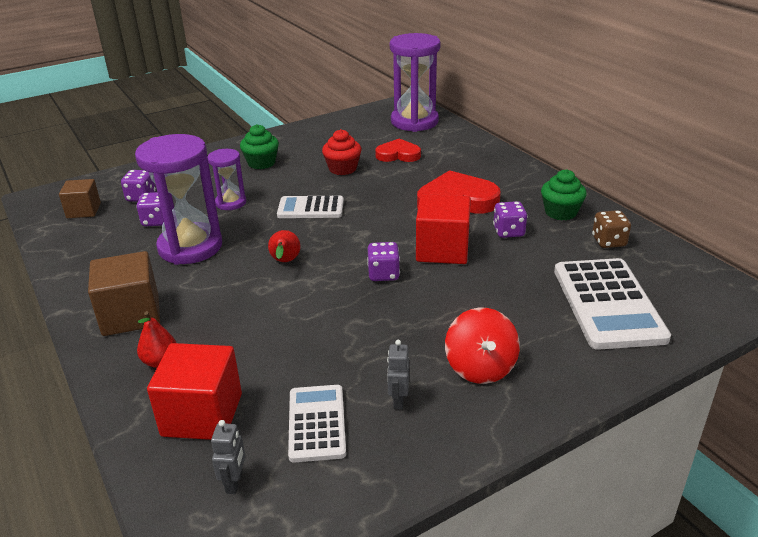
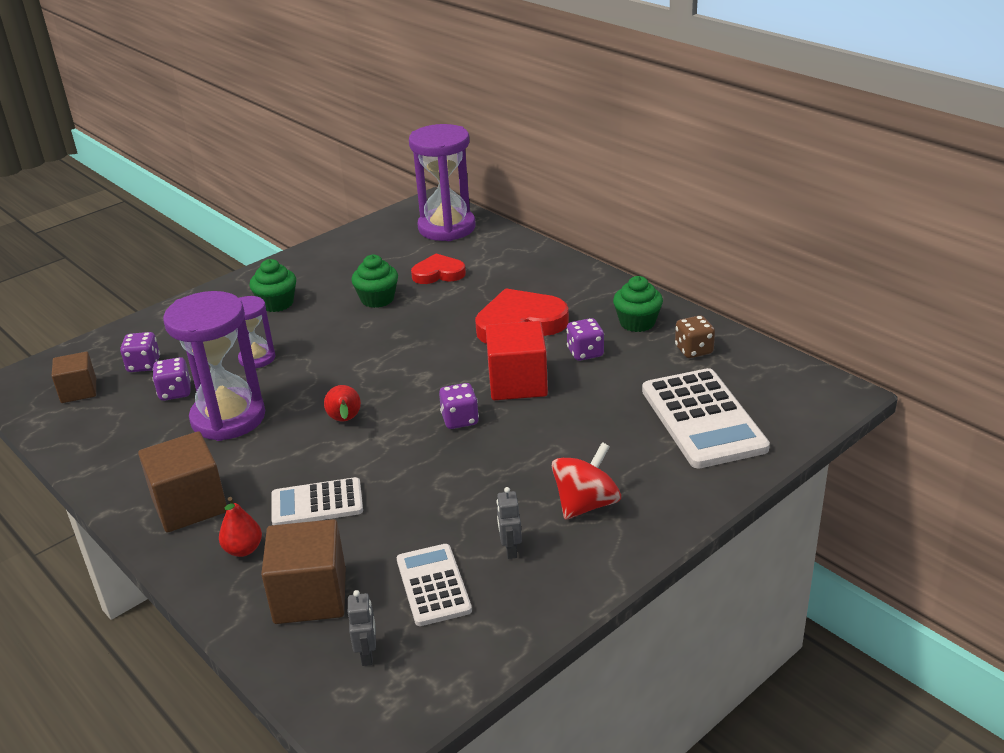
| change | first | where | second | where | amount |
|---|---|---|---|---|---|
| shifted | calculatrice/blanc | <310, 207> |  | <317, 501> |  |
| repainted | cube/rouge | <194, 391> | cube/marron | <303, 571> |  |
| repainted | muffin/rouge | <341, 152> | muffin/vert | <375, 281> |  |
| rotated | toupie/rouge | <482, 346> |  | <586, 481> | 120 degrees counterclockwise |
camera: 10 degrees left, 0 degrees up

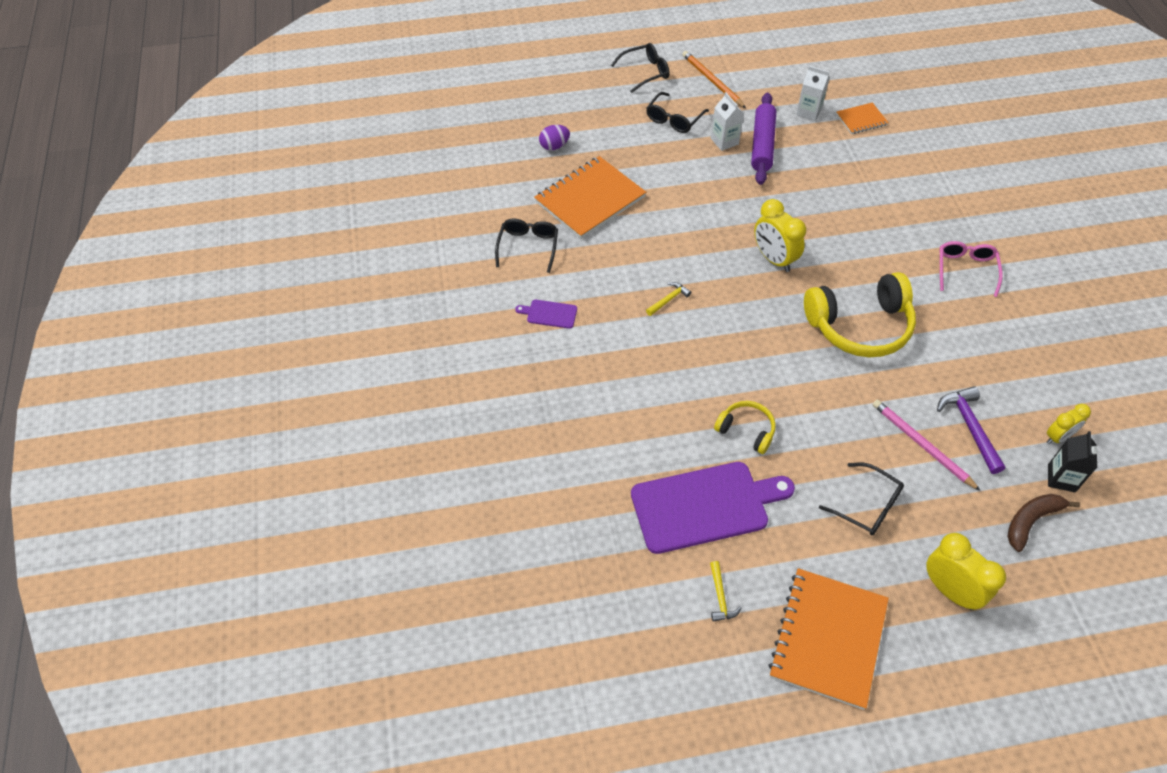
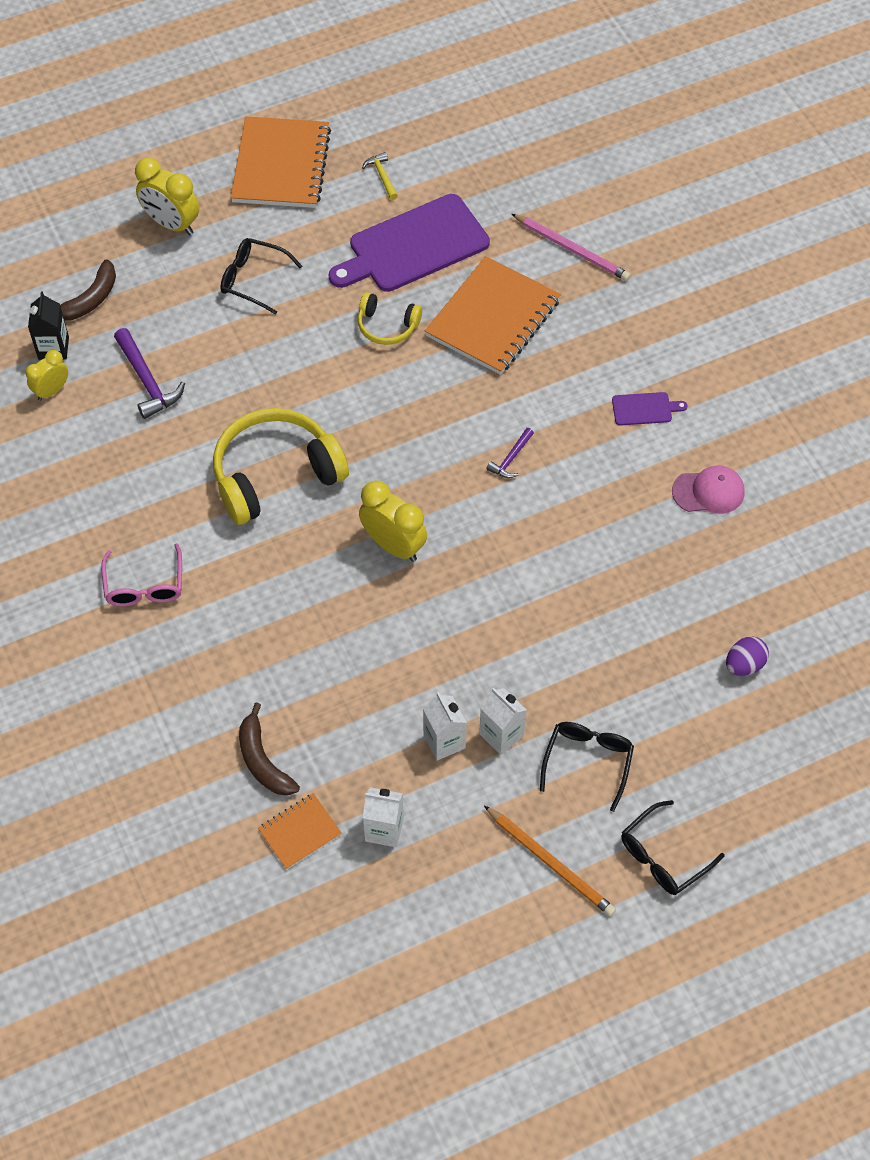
| change | first | where | second | where | amount |
|---|---|---|---|---|---|
| new |  |  | banane/marron | <269, 749> |  |
| shifted | carnet/orange | <590, 197> |  | <493, 315> |  |
| shifted | crayon/rose | <927, 445> |  | <571, 247> |  |
| swapped | lunettes/noir | <526, 246> | casquette/rose | <708, 489> |  |
| swapped | rouleau à pâtisserie/violet | <763, 139> | brique de lait/blanc | <445, 726> |  |
| repainted | marteau/jaune | <668, 299> | marteau/violet | <510, 453> |  |
camera: 165 degrees right, 5 degrees up

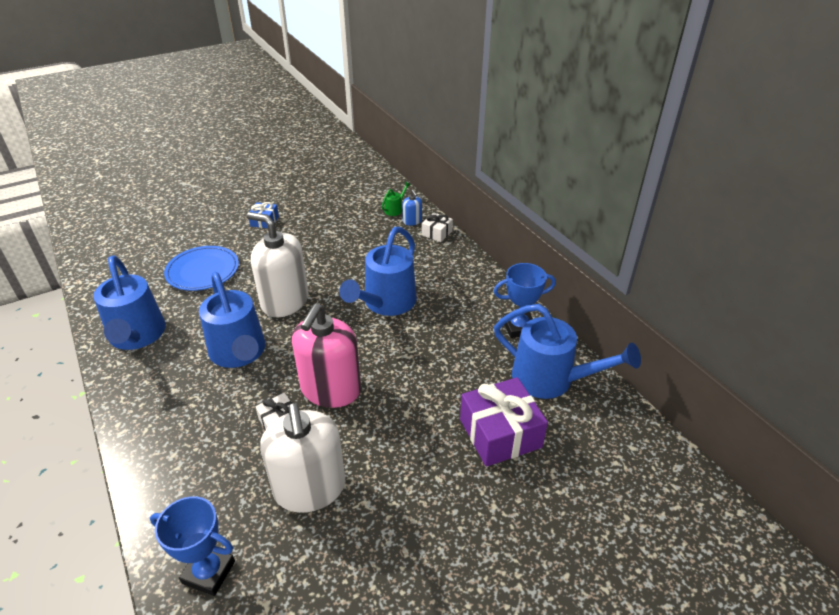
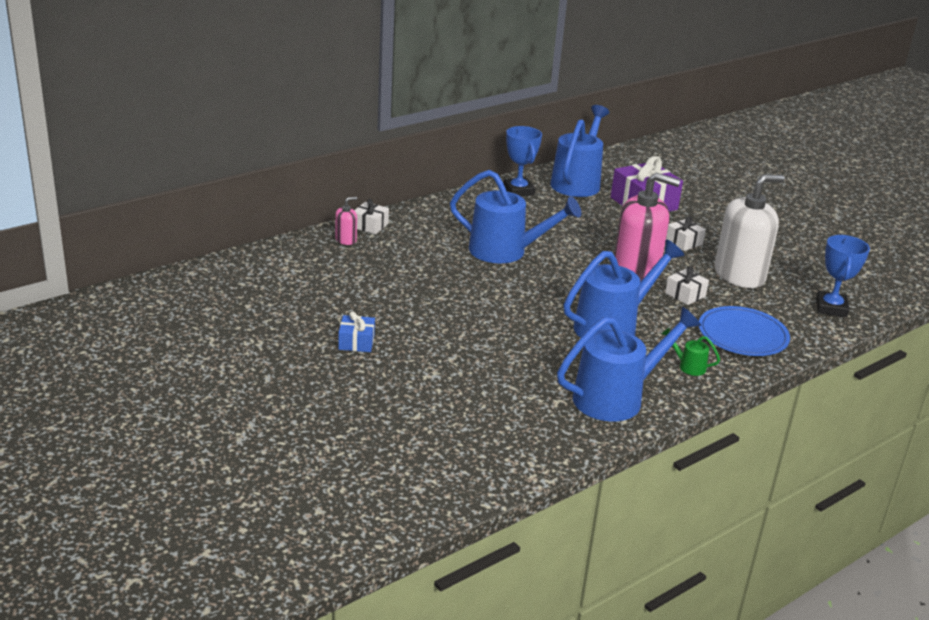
| change | first | where | second | where | amount |
|---|---|---|---|---|---|
| gone | distributeur de savon/blanc | <278, 264> |  |  |  |
| new |  |  | cadeau/blanc | <686, 233> |  |
| shifted | assiette/bleu | <201, 268> |  | <744, 331> |  |
| shifted | arrosoir/vert | <396, 199> |  | <690, 352> |  |
| repainted | distributeur de savon/bleu | <412, 208> | distributeur de savon/rose | <346, 221> |  |
camera: 100 degrees left, 10 degrees down

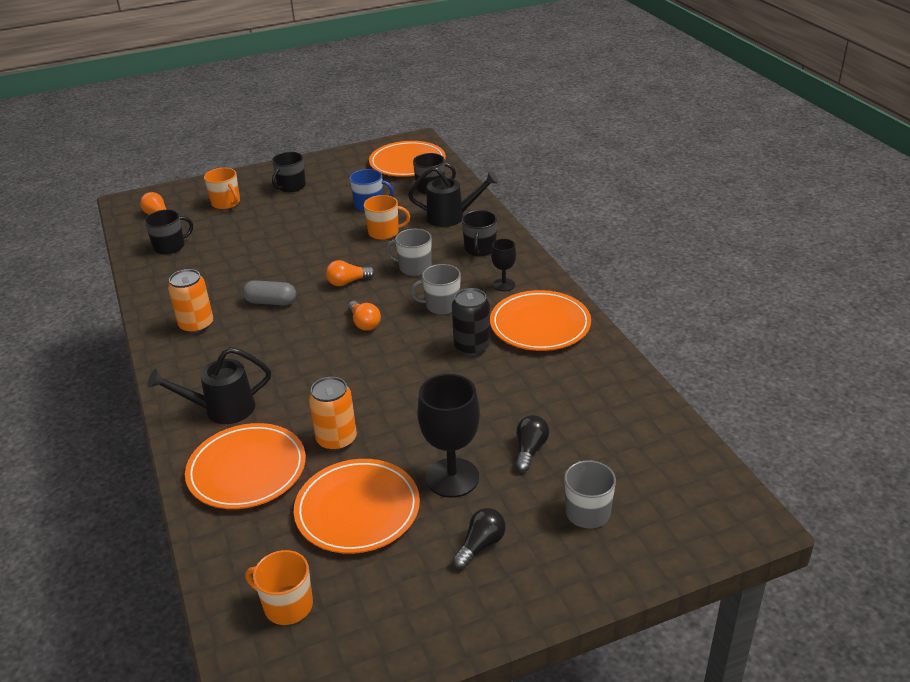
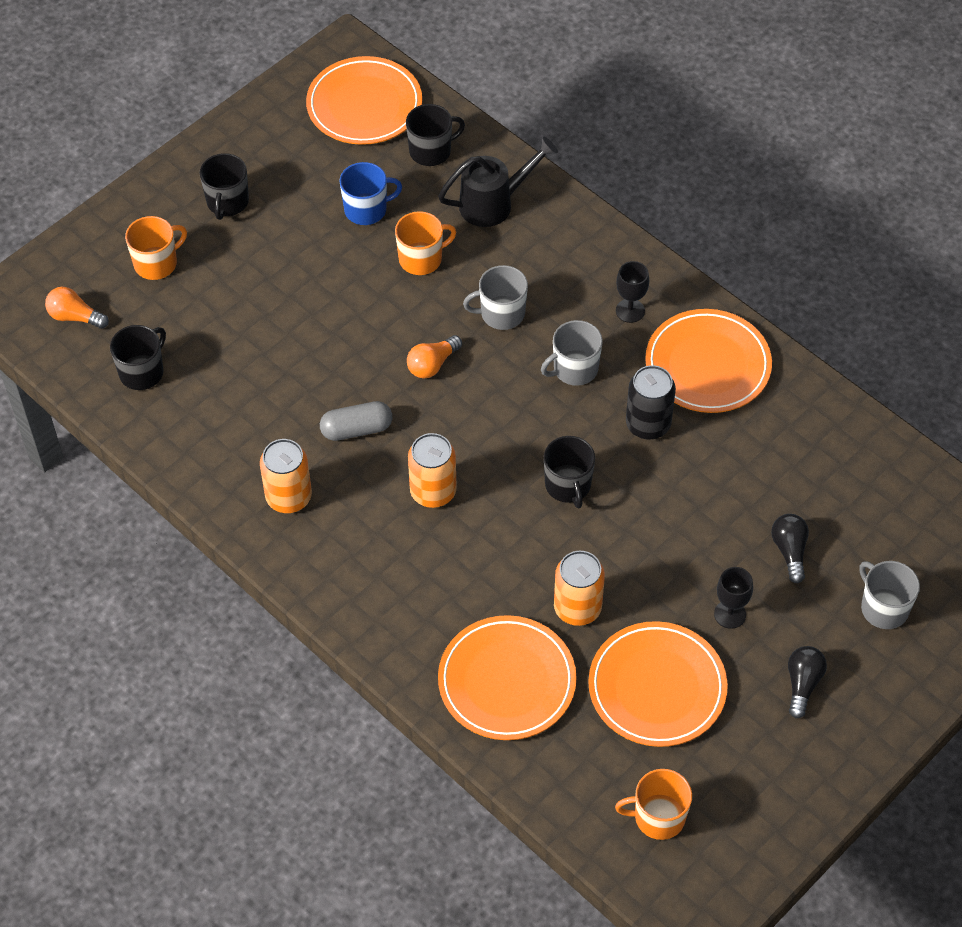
| change | first | where | second | where | amount |
|---|---|---|---|---|---|
| gone | arrosoir/noir | <209, 385> |  |  |  |
| gone | ampoule/orange | <364, 316> |  |  |  |
| new |  |  | canette/orange | <432, 470> |  |
| shifted | tasse/noir | <479, 233> |  | <569, 472> |  |
| rotated | tasse/orange | <222, 188> |  | <156, 248> | 60 degrees counterclockwise |
| scaled | verre à pied/noir | <449, 436> |  | <733, 598> | x0.54 |
camera: 25 degrees left, 20 degrees up

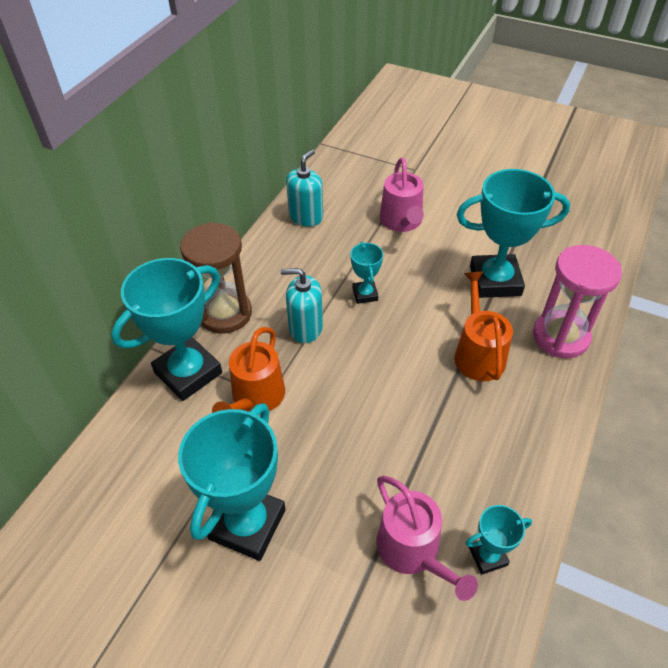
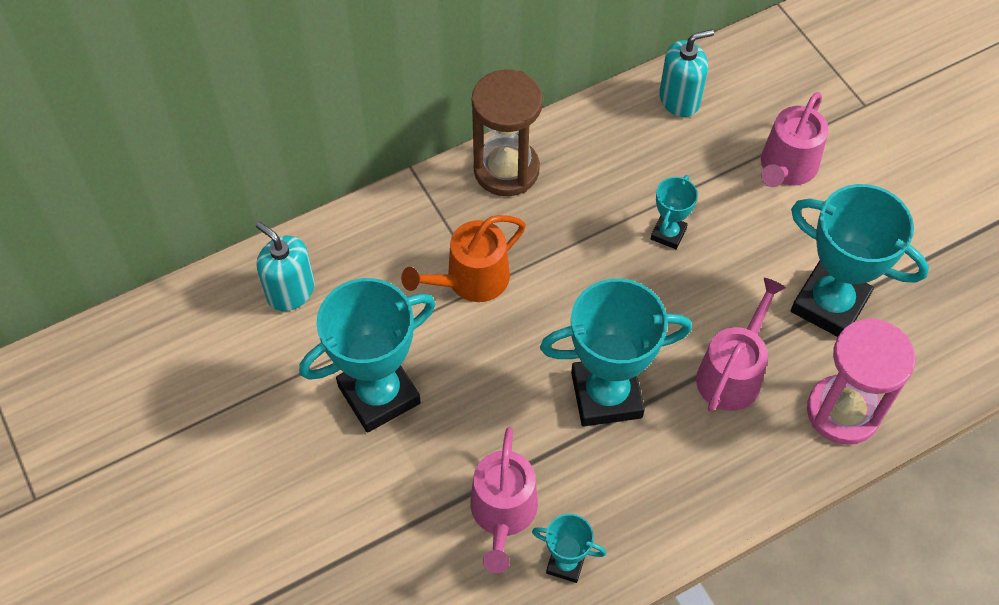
| change | first | where | second | where | amount |
|---|---|---|---|---|---|
| shifted | trophée/turquoise | <166, 329> |  | <616, 352> |  |
| shifted | distributeur de savon/turquoise | <302, 305> |  | <285, 266> |  |
| repainted | arrosoir/orange | <483, 326> | arrosoir/rose | <741, 345> |  |
camera: 35 degrees right, 10 degrees up

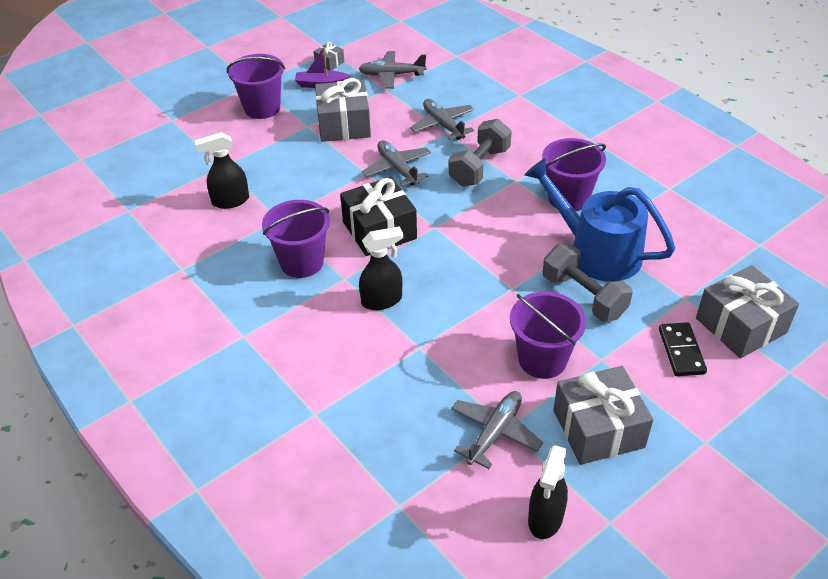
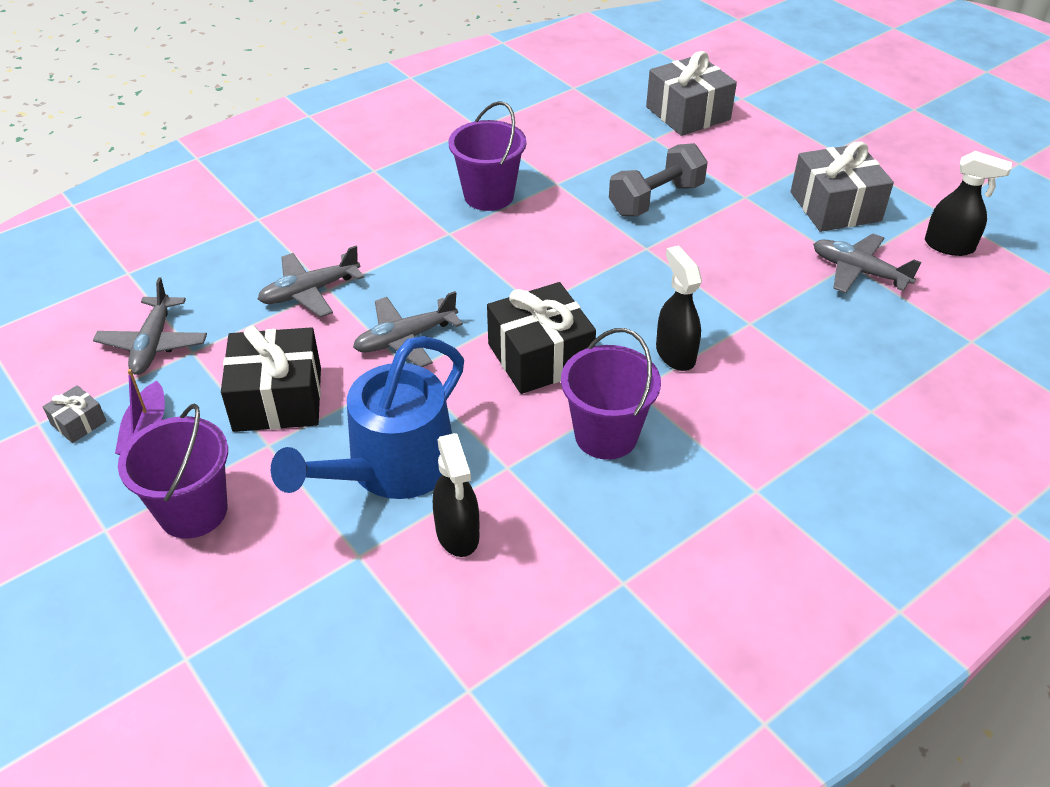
| change | first | where | second | where | amount |
|---|---|---|---|---|---|
| gone | haltère/gris | <480, 152> |  |  |  |
| gone | seau/violet | <548, 335> |  |  |  |
| gone | domino/noir | <683, 349> |  |  |  |
| shifted | arrosoir/bleu | <599, 220> |  | <367, 417> |  |
| repainted | cadeau/gris | <343, 110> | cadeau/noir | <271, 378> |  |
camera: 90 degrees left, 0 degrees up

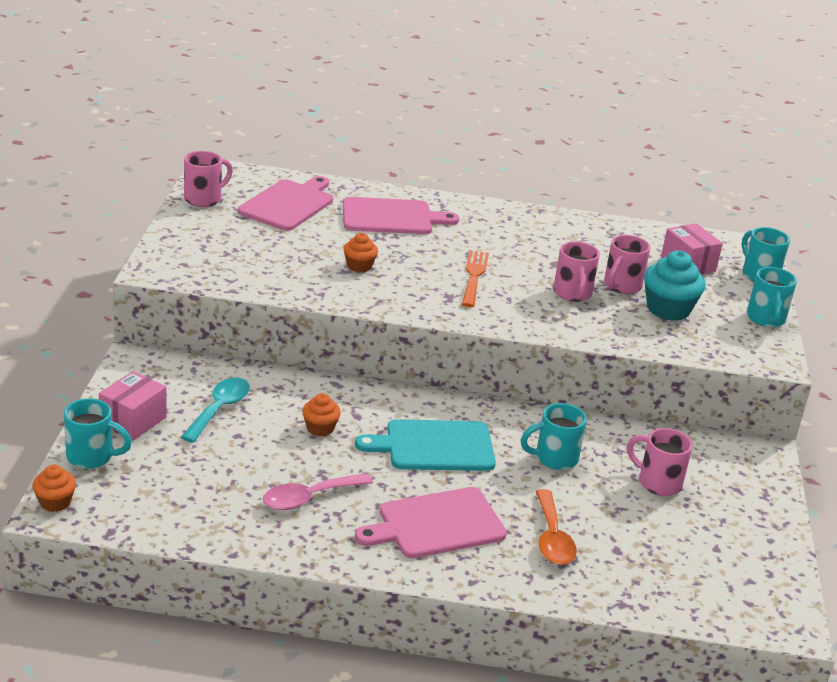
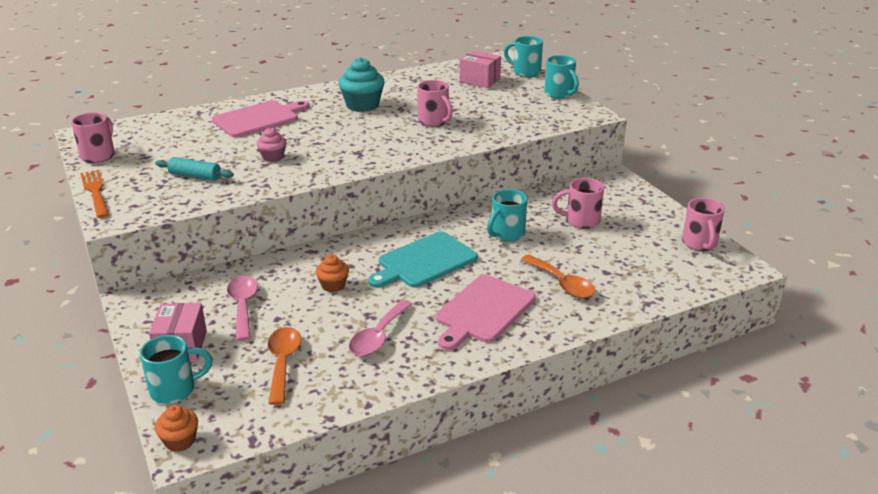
| change | first | where | second | where | amount |
|---|---|---|---|---|---|
| gone | planche à découper/rose | <285, 203> |  |  |  |
| new |  |  | rouleau à pâtisserie/turquoise | <195, 169> |  |
| new |  |  | cuillère/orange | <284, 366> |  |
| shifted | fourchette/orange | <475, 278> |  | <94, 194> |  |
| shifted | tasse/rose | <627, 264> |  | <703, 224> |  |
| shifted | muffin/turquoise | <675, 286> |  | <361, 84> |  |
| repainted | cuillère/turquoise | <215, 410> | cuillère/rose | <242, 308> |  |
| repainted | muffin/orange | <360, 252> | muffin/rose | <271, 145> |  |
camera: 30 degrees left, 0 degrees up

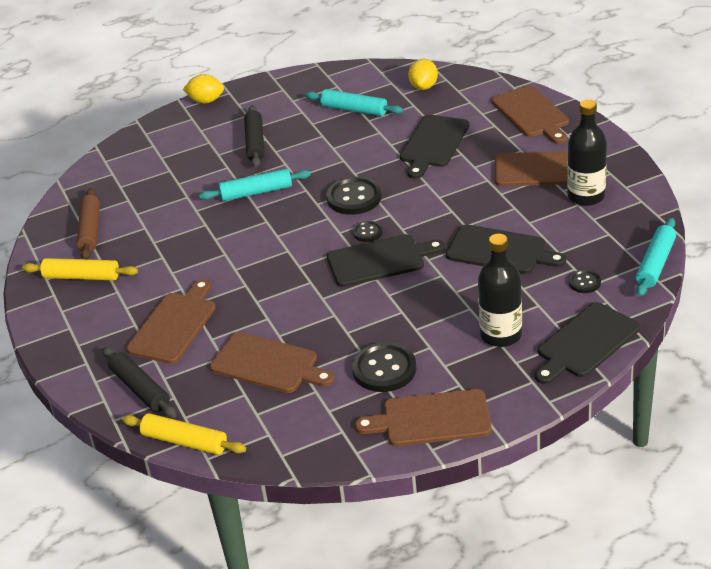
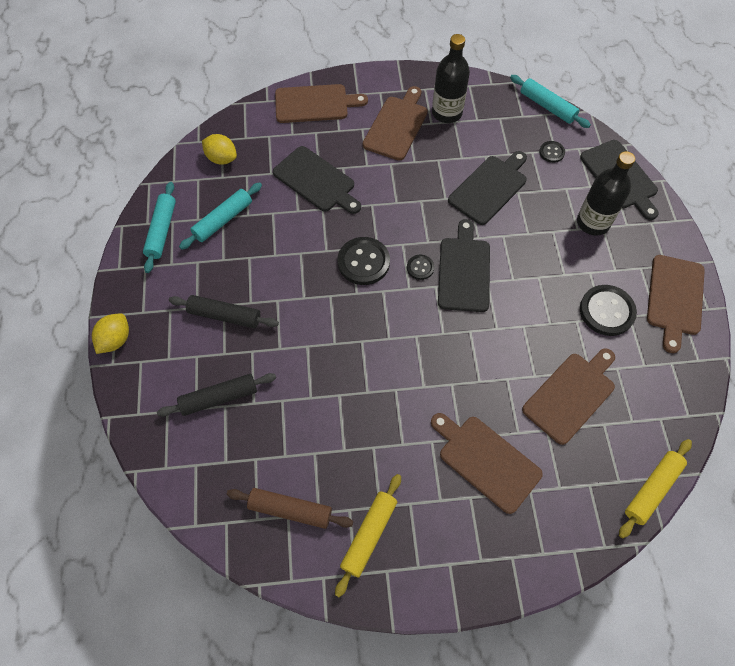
| change | first | where | second | where | amount |
|---|---|---|---|---|---|
| shifted | rouleau à pâtisserie/noir | <139, 382> |  | <216, 395> |  |
| shifted | rouleau à pâtisserie/turquoise | <255, 184> |  | <159, 227> |  |
camera: 75 degrees left, 25 degrees up

